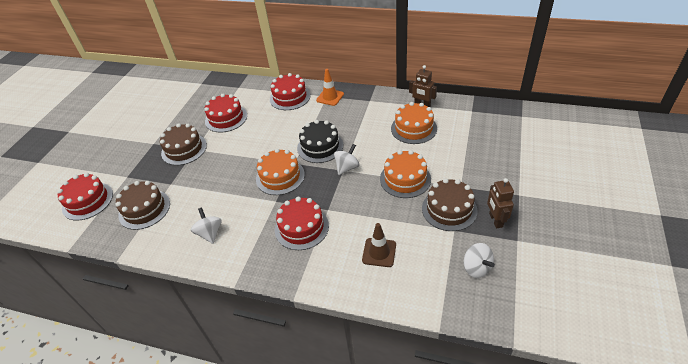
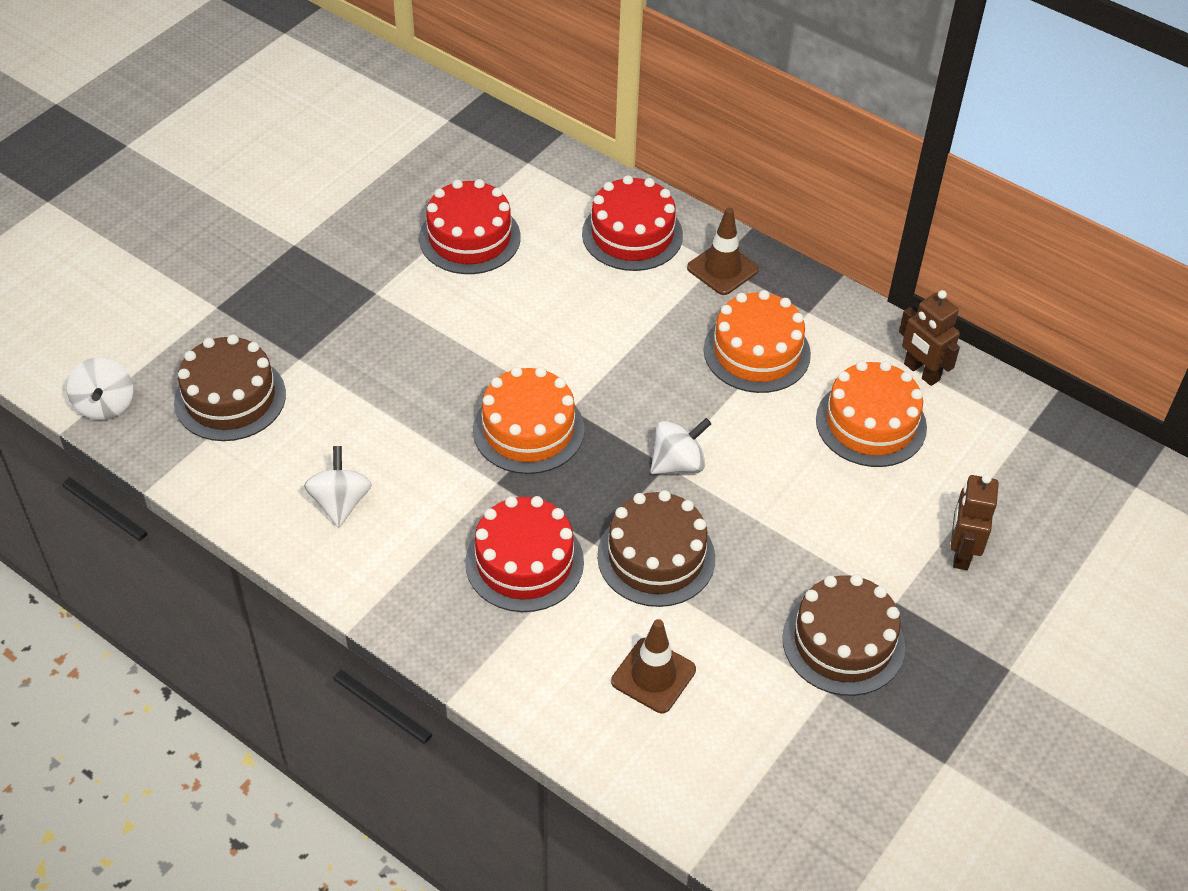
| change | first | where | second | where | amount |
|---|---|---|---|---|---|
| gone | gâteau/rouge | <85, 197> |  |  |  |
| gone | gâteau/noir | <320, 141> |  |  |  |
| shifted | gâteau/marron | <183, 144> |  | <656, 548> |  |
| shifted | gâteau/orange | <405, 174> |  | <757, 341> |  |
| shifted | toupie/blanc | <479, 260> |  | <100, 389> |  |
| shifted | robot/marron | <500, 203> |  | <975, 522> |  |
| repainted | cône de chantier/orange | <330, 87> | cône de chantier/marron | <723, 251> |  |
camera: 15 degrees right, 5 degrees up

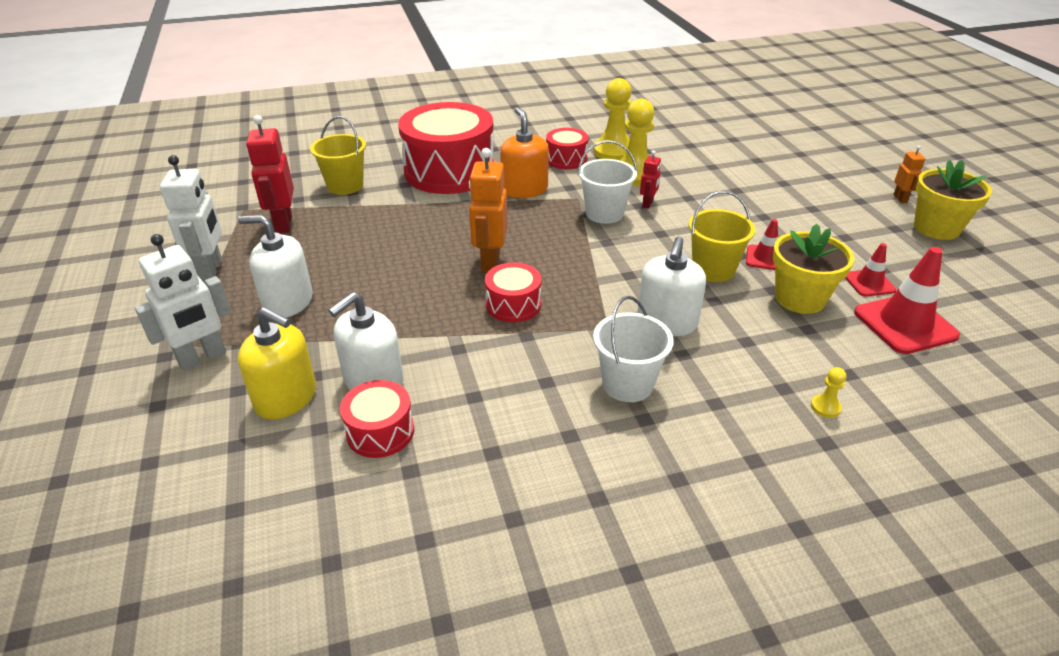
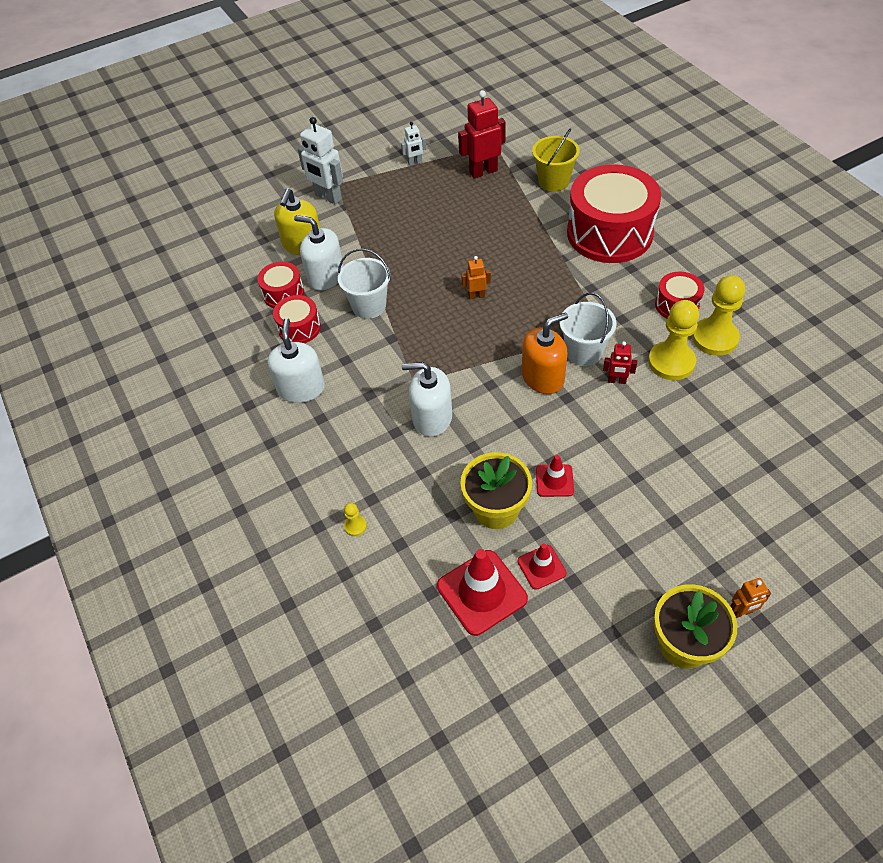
| change | first | where | second | where | amount |
|---|---|---|---|---|---|
| gone | seau/jaune | <722, 236> |  |  |  |
| shifted | distributeur de savon/blanc | <275, 266> |  | <296, 360> |  |
| shifted | tambour/rouge | <513, 292> |  | <297, 319> |  |
| shifted | distributeur de savon/orange | <524, 152> |  | <545, 353> |  |
| shifted | seau/blanc | <633, 349> |  | <364, 283> |  |
| scaled | robot/blanc | <191, 218> |  | <414, 144> | x0.53 |
| scaled | robot/orange | <488, 210> |  | <476, 278> | x0.53 |
camera: 80 degrees right, 15 degrees up

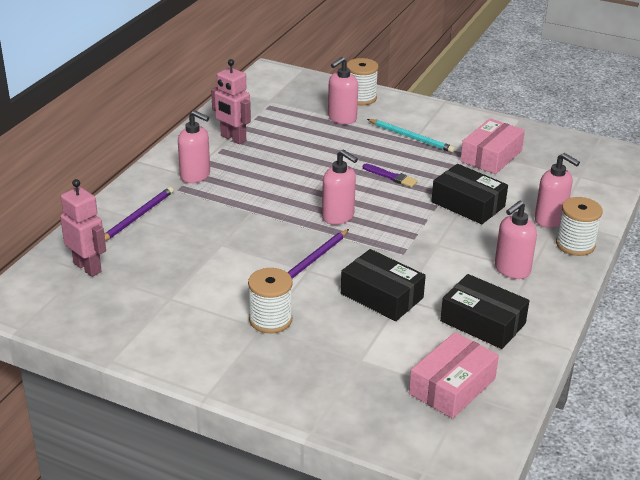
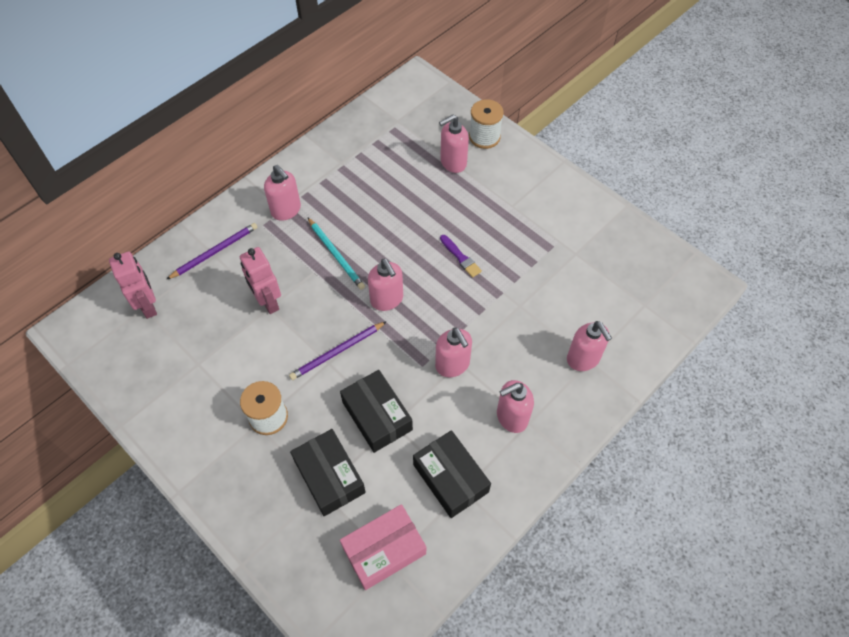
| change | first | where | second | where | amount |
|---|---|---|---|---|---|
| gone | boîte/rose | <492, 146> |  |  |  |
| gone | bobine/blanc | <579, 226> |  |  |  |
| new |  |  | distributeur de savon/rose | <453, 352> |  |
| shifted | robot/rose | <231, 101> |  | <260, 280> |  |
| shifted | crayon/turquoise | <411, 136> |  | <336, 253> |  |
| shifted | boîte/noir | <469, 194> |  | <328, 472> |  |
camera: 20 degrees right, 25 degrees up

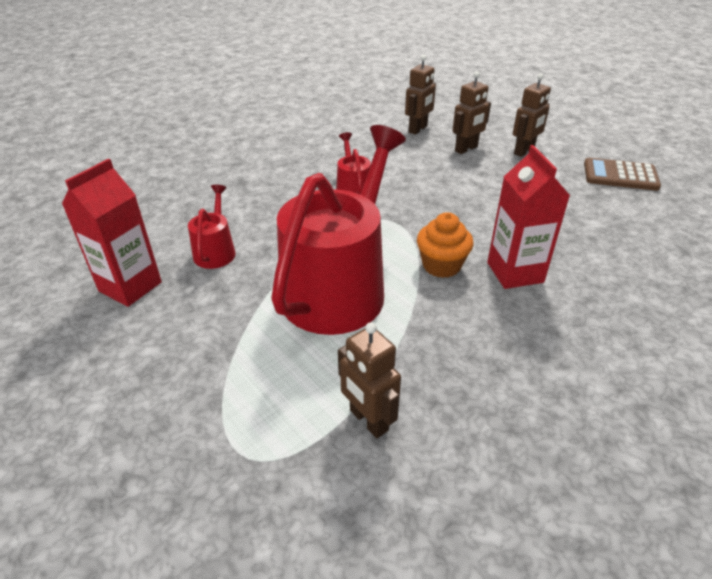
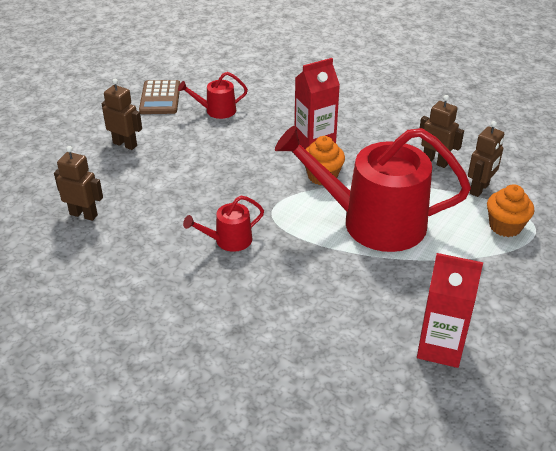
| change | first | where | second | where | amount |
|---|---|---|---|---|---|
| new |  |  | muffin/orange | <510, 210> |  |
| shifted | arrosoir/rouge | <212, 227> |  | <213, 95> |  |
| shifted | robot/marron | <472, 112> |  | <442, 131> |  |
camera: 105 degrees left, 0 degrees up

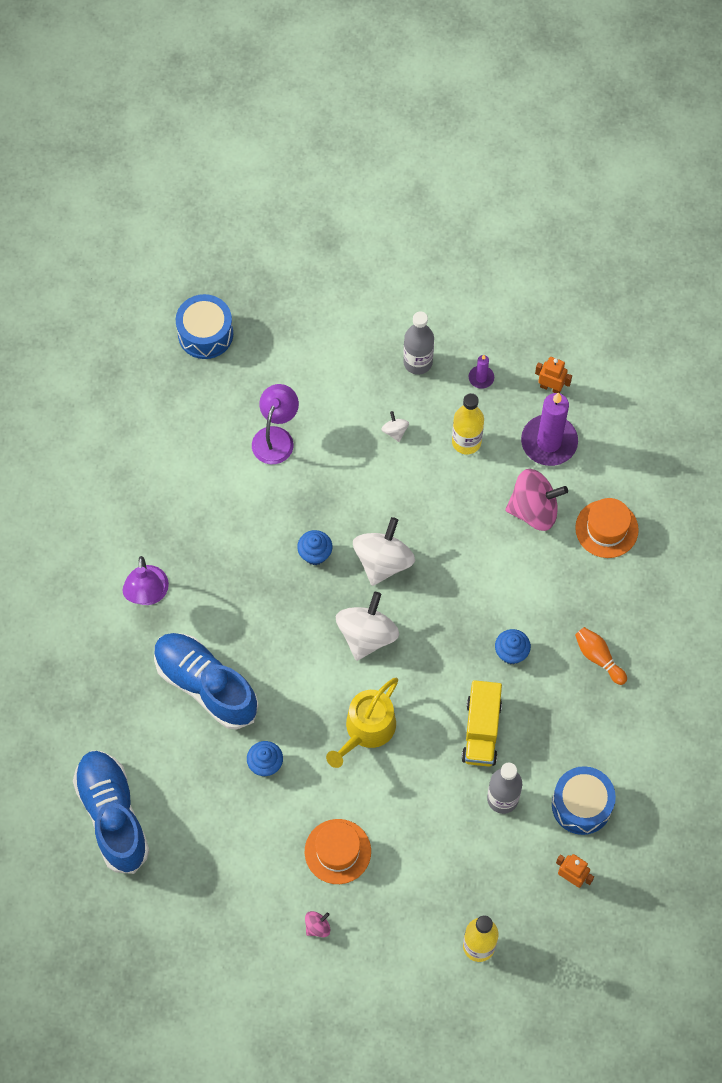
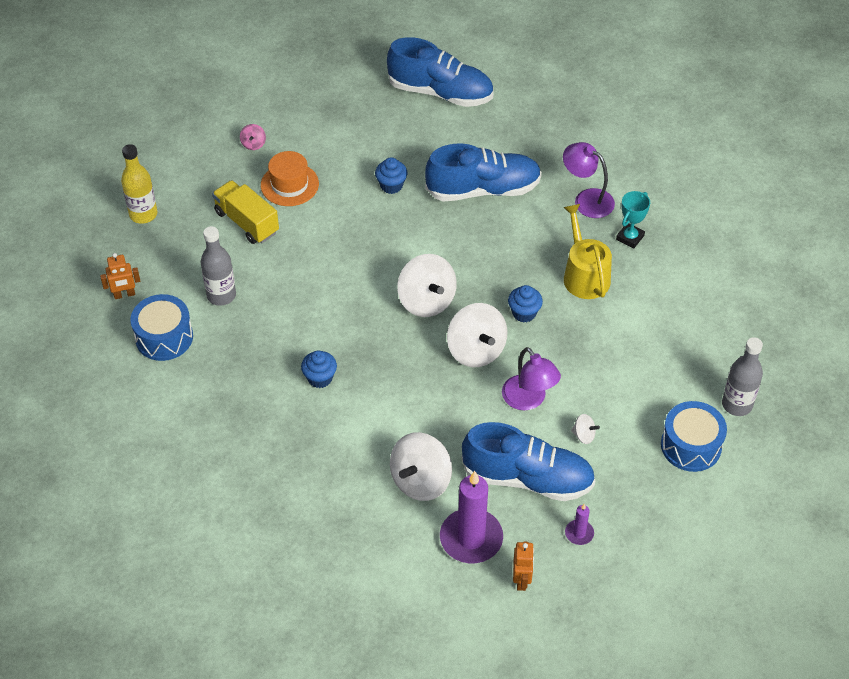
| change | first | where | second | where | amount |
|---|---|---|---|---|---|
| gone | chapeau/orange | <607, 528> |  |  |  |
| gone | quille/orange | <601, 656> |  |  |  |
| new |  |  | trophée/turquoise | <633, 219> |  |
| shifted | tambour/bleu | <204, 326> |  | <694, 436> |  |
| shifted | lampe/violet | <275, 424> |  | <531, 379> |  |
| shifted | arrosoir/jaune | <362, 723> |  | <587, 251> |  |
| shifted | bouteille/gris | <418, 343> |  | <742, 376> |  |
| shifted | camion/jaune | <482, 723> |  | <245, 212> |  |
| swapped | bouteille/jaune | <468, 423> | chaussure/bleu | <528, 461> |  |
| repainted | toupie/rose | <536, 500> | toupie/blanc | <421, 466> |  |
| rotated | robot/orange | <553, 375> |  | <523, 566> | 60 degrees counterclockwise |
camera: 130 degrees right, 15 degrees down

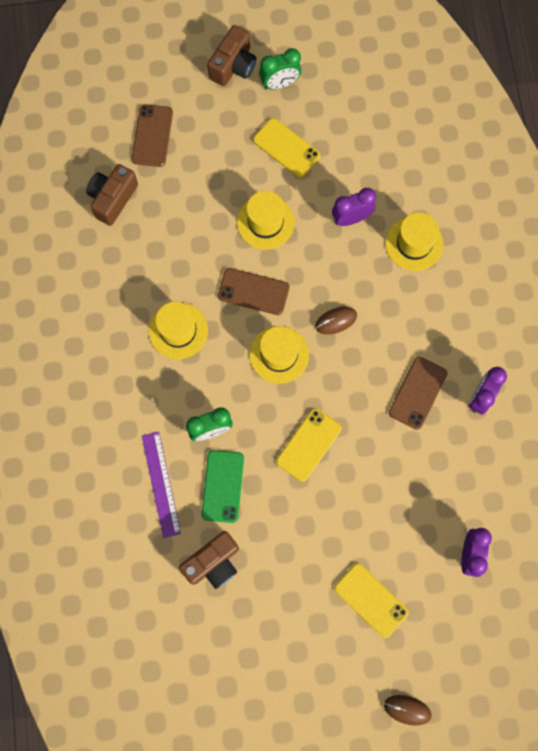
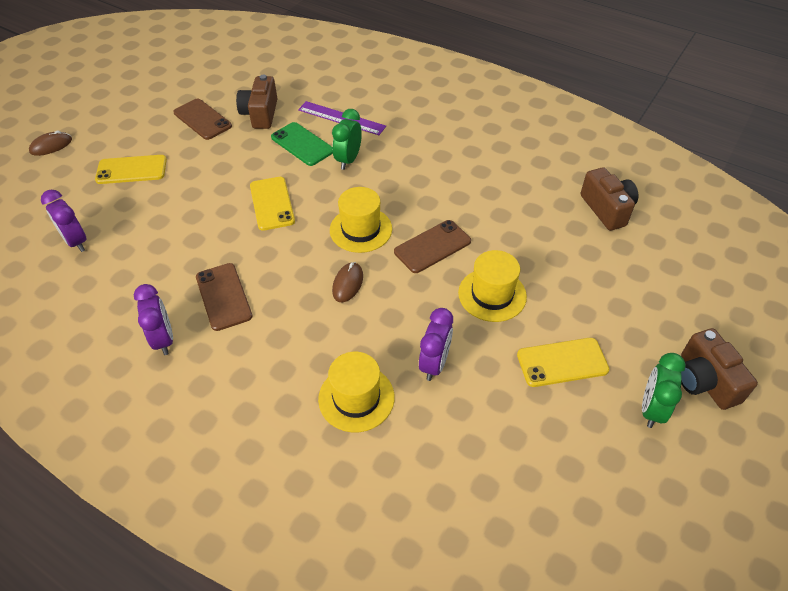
| change | first | where | second | where | amount |
|---|---|---|---|---|---|
| gone | chapeau/jaune | <178, 330> |  |  |  |
| shifted | téléphone/marron | <152, 135> |  | <202, 119> |  |
camera: 130 degrees right, 25 degrees down

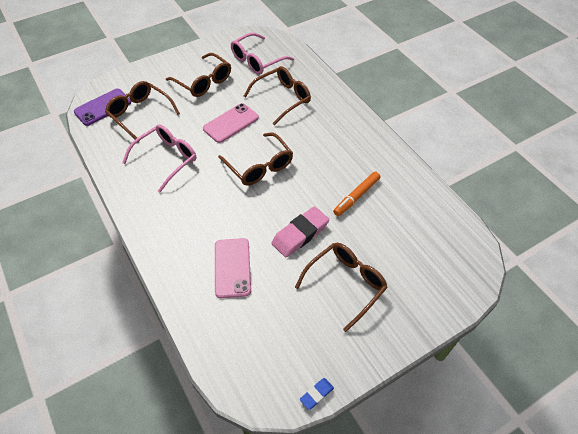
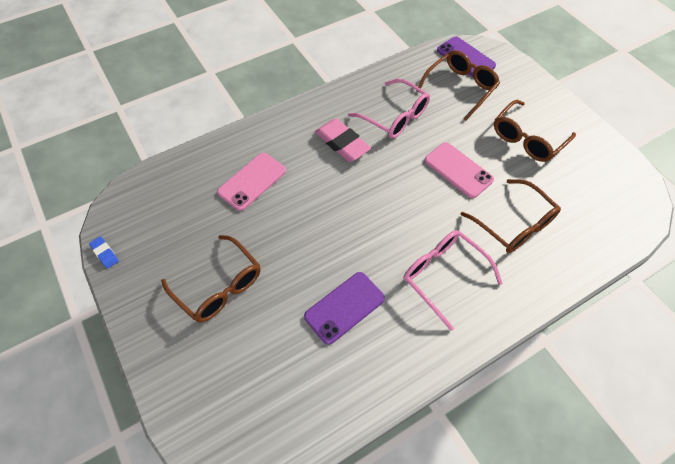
| change | first | where | second | where | amount |
|---|---|---|---|---|---|
| gone | lunettes/marron | <255, 159> |  |  |  |
| shifted | lunettes/rose | <262, 54> |  | <453, 280> |  |
| shifted | gomme/rose | <300, 231> |  | <343, 140> |  |
| swapped | feutre/orange | <356, 194> | téléphone/violet | <344, 308> |  |
| rotated | téléphone/rose | <233, 268> |  | <251, 182> | 45 degrees counterclockwise |
camera: 90 degrees right, 5 degrees up

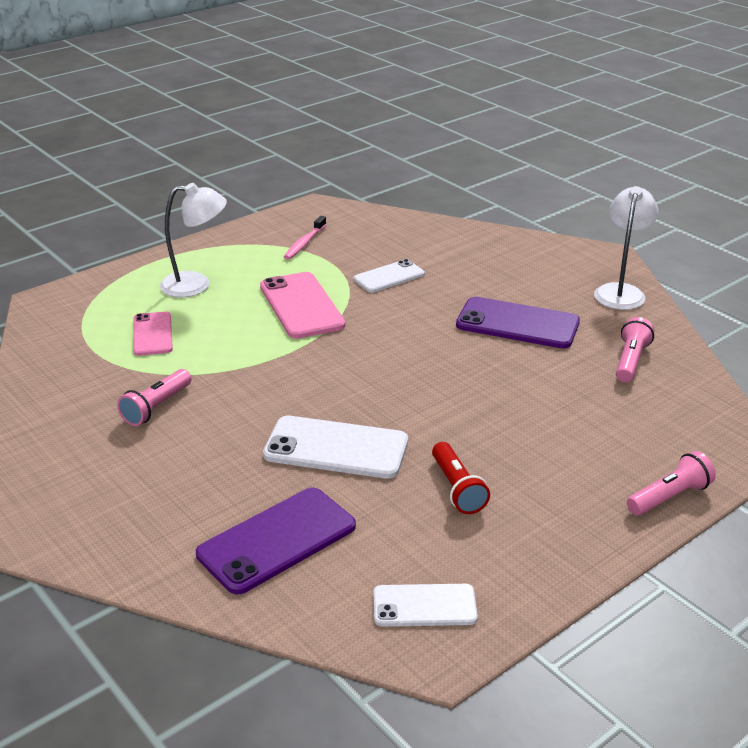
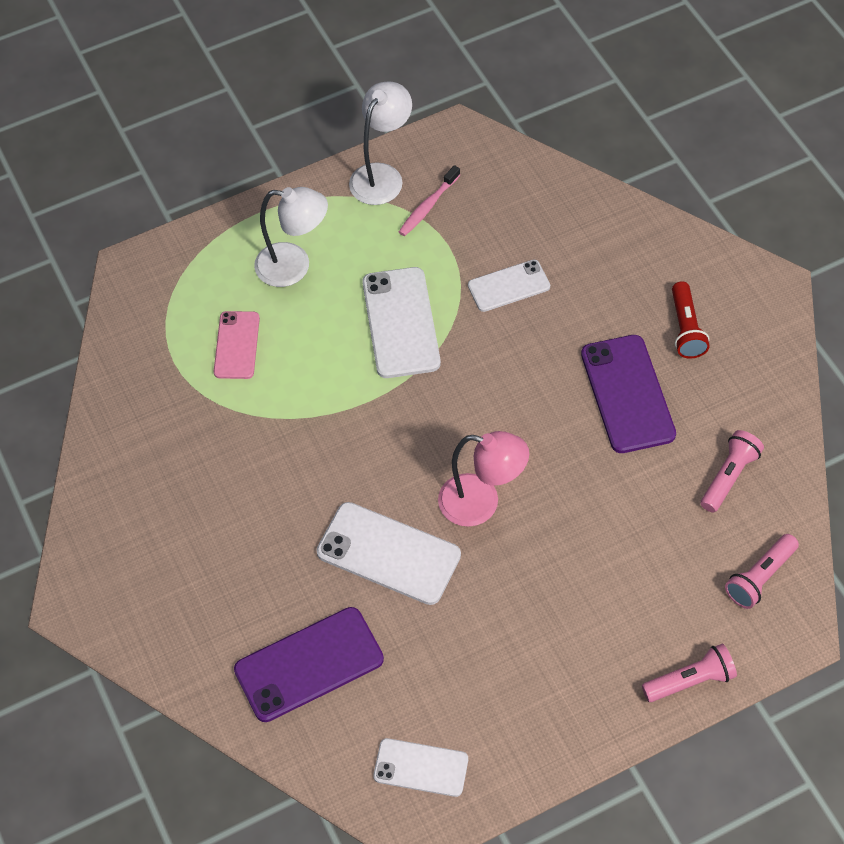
| change | first | where | second | where | amount |
|---|---|---|---|---|---|
| new |  |  | lampe/rose | <483, 479> |  |
| shifted | lampe de poche/rose | <154, 397> |  | <762, 571> |  |
| shifted | lampe de poche/rouge | <461, 478> |  | <691, 319> |  |
| shifted | lampe/blanc | <626, 248> |  | <380, 143> |  |
| repainted | téléphone/rose | <302, 305> | téléphone/blanc | <401, 322> |  |
| rotated | téléphone/violet | <518, 323> |  | <628, 394> | 45 degrees clockwise |
camera: 15 degrees right, 25 degrees up

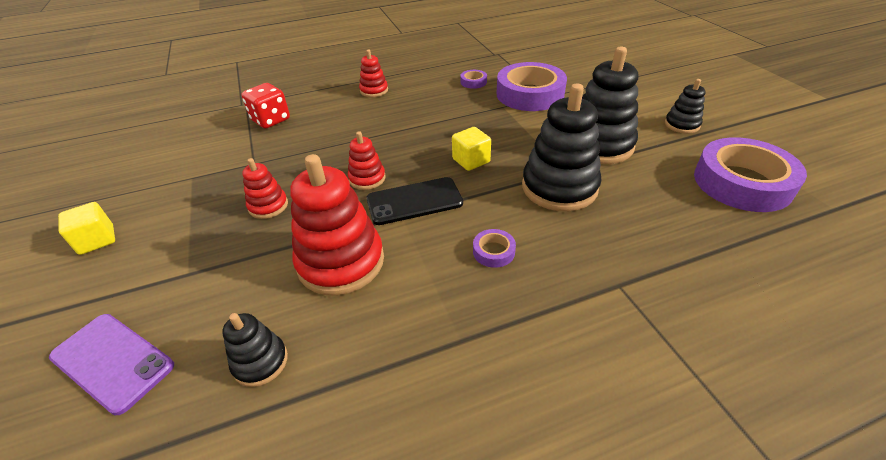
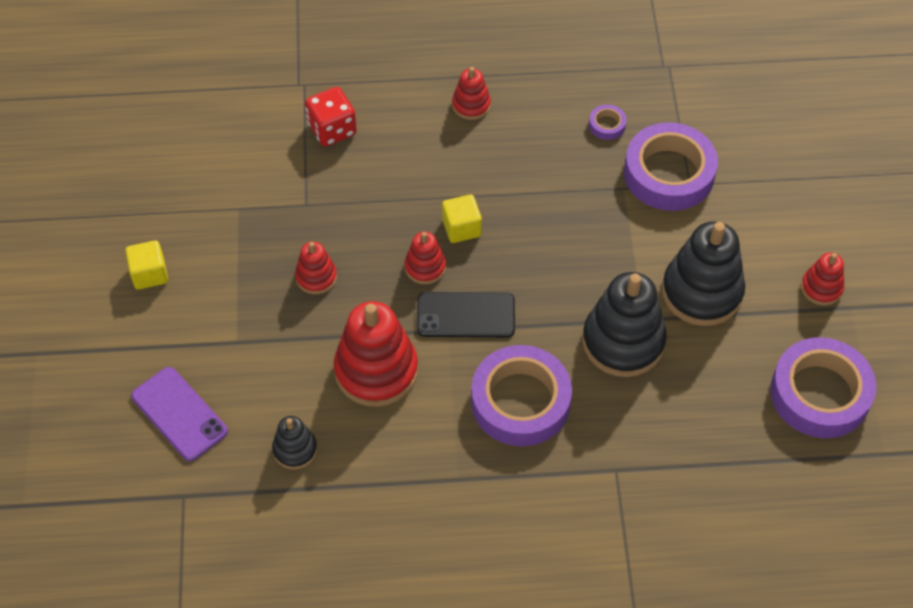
| change | first | where | second | where | amount |
|---|---|---|---|---|---|
| shifted | cube/jaune | <471, 149> |  | <462, 219> |  |
| repainted | jouet à empiler/noir | <685, 106> | jouet à empiler/rouge | <822, 279> |  |
| scaled | ruban adhésif/violet | <494, 248> |  | <521, 395> | x2.41 |
camera: 15 degrees right, 15 degrees up

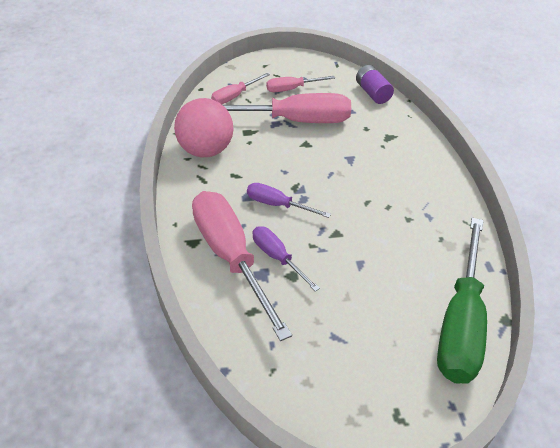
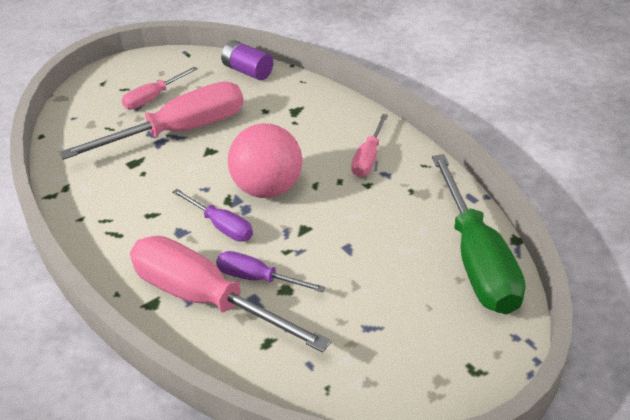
| change | first | where | second | where | amount |
|---|---|---|---|---|---|
| shifted | balle/rose | <203, 127> |  | <265, 160> |  |
| shifted | tournevis/rose | <240, 88> |  | <369, 145> |  |
| rotated | tournevis/violet | <289, 200> |  | <212, 215> | 135 degrees counterclockwise |
camera: 25 degrees left, 5 degrees down

